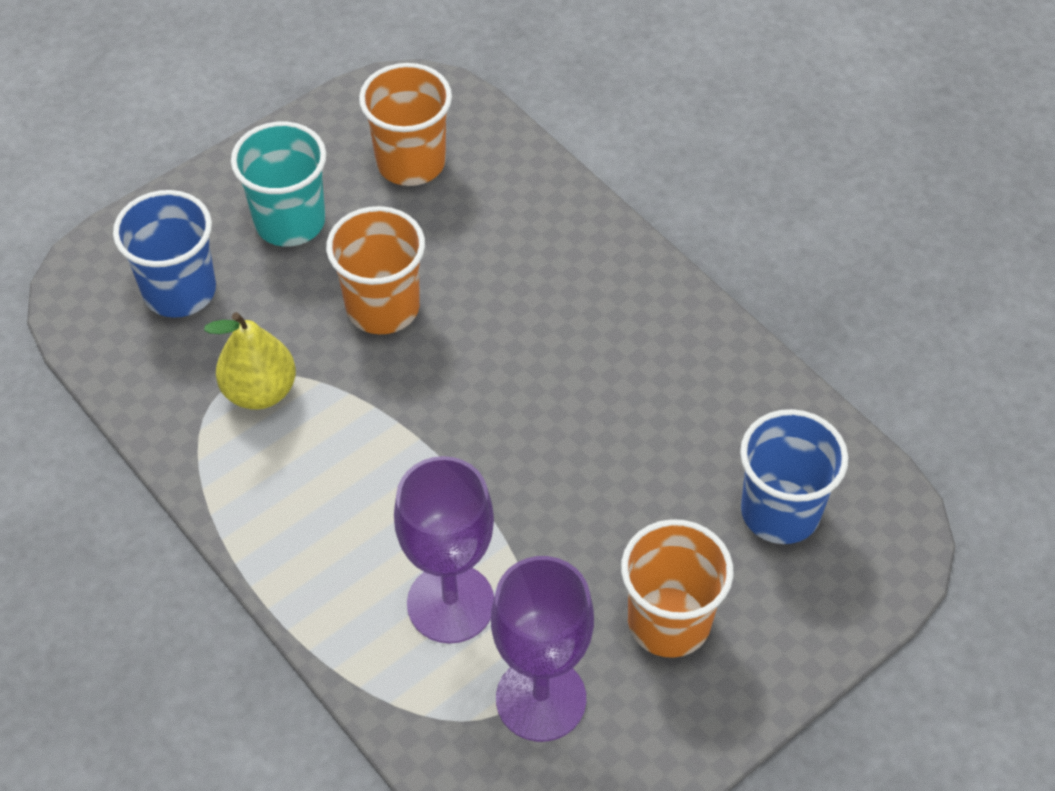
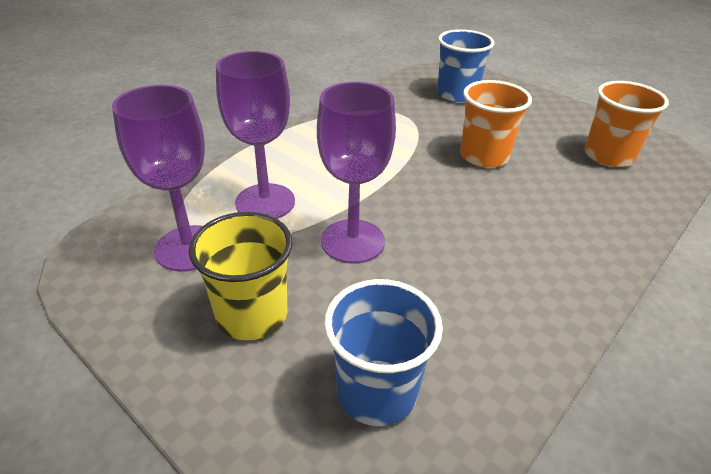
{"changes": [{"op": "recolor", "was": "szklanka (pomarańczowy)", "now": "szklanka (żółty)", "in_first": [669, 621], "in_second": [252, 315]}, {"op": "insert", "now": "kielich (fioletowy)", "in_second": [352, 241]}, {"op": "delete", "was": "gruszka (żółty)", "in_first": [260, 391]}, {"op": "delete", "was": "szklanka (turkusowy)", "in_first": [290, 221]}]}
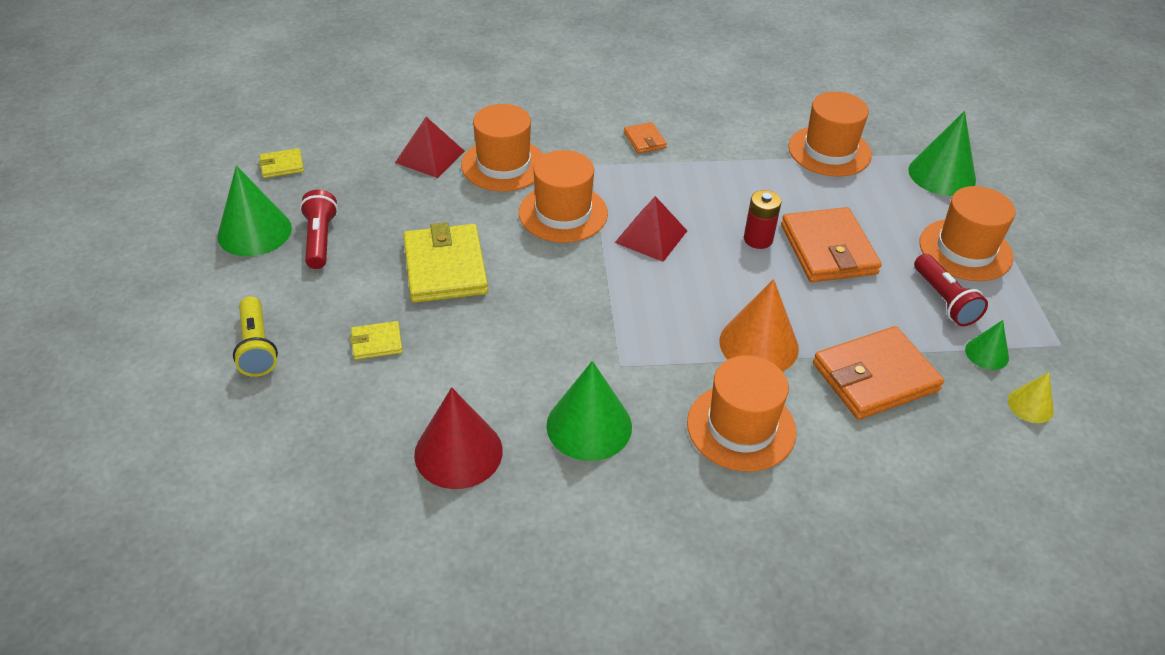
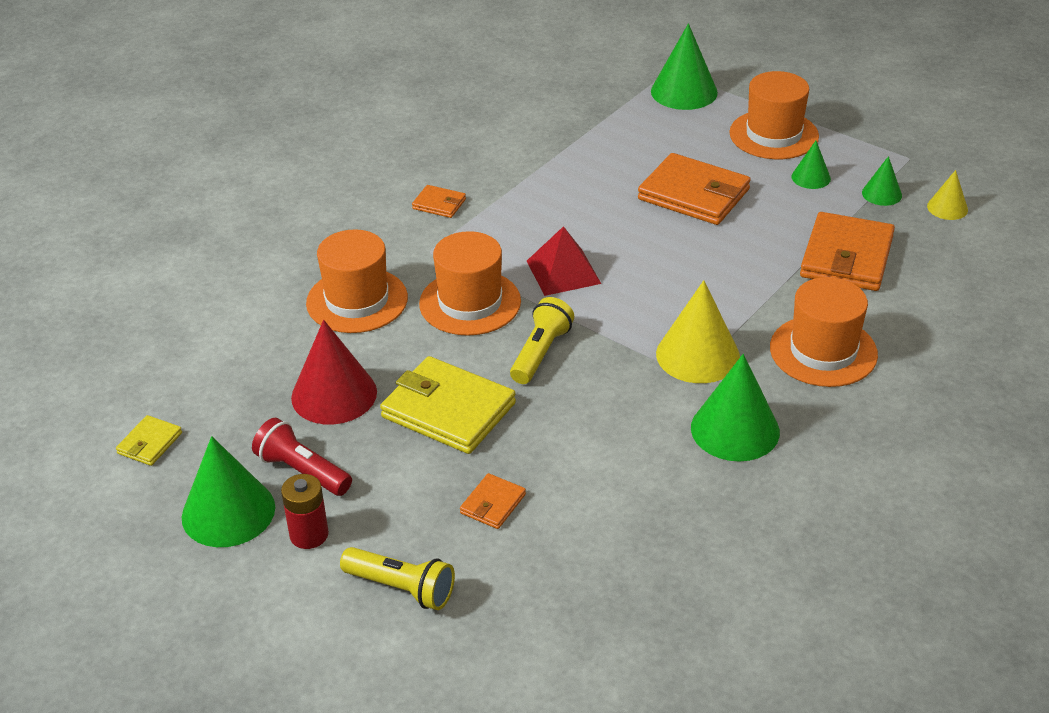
{"changes": [{"op": "move", "was": "bateria (czerwony)", "in_first": [758, 239], "in_second": [309, 535]}, {"op": "move", "was": "stożek (czerwony)", "in_first": [458, 452], "in_second": [334, 394]}, {"op": "recolor", "was": "portfel (żółty)", "now": "portfel (pomarańczowy)", "in_first": [377, 343], "in_second": [493, 504]}, {"op": "insert", "now": "latarka (żółty)", "in_second": [540, 353]}, {"op": "insert", "now": "stożek (żółty)", "in_second": [697, 355]}, {"op": "replace", "was": "latarka (czerwony)", "now": "stożek (zielony)", "in_first": [944, 300], "in_second": [811, 177]}, {"op": "delete", "was": "piramida (czerwony)", "in_first": [430, 156]}, {"op": "delete", "was": "stożek (pomarańczowy)", "in_first": [759, 344]}, {"op": "delete", "was": "kapelusz (pomarańczowy)", "in_first": [829, 151]}]}
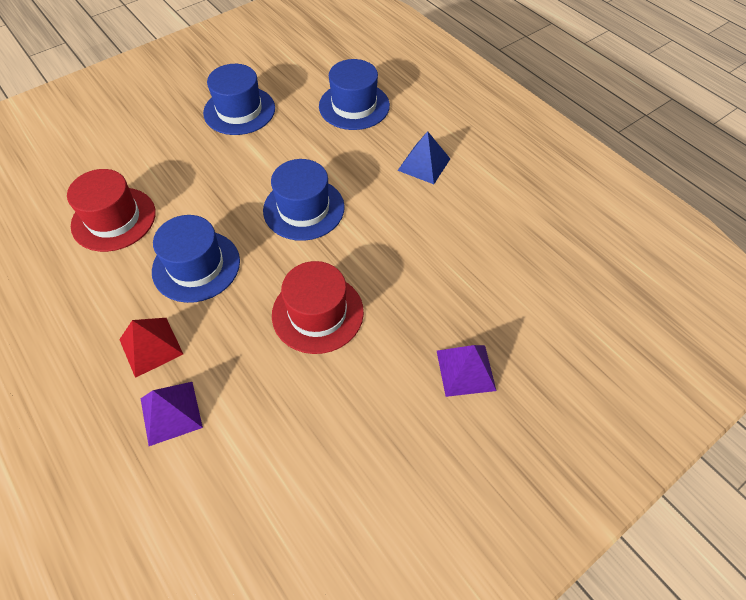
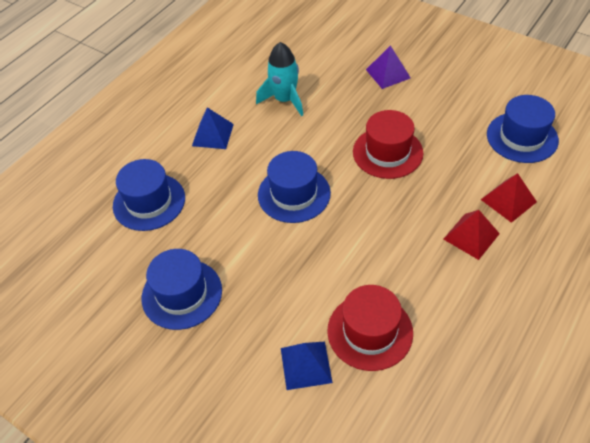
{"changes": [{"op": "insert", "now": "rakieta (turkusowy)", "in_second": [285, 100]}, {"op": "insert", "now": "piramida (niebieski)", "in_second": [306, 365]}, {"op": "recolor", "was": "piramida (fioletowy)", "now": "piramida (czerwony)", "in_first": [171, 413], "in_second": [508, 200]}, {"op": "move", "was": "kapelusz (niebieski)", "in_first": [196, 266], "in_second": [522, 137]}]}
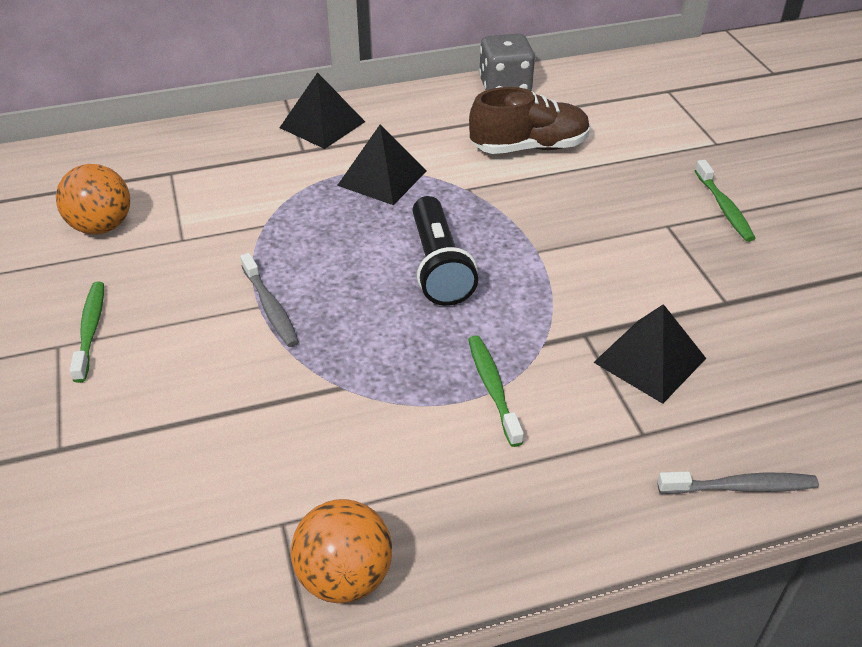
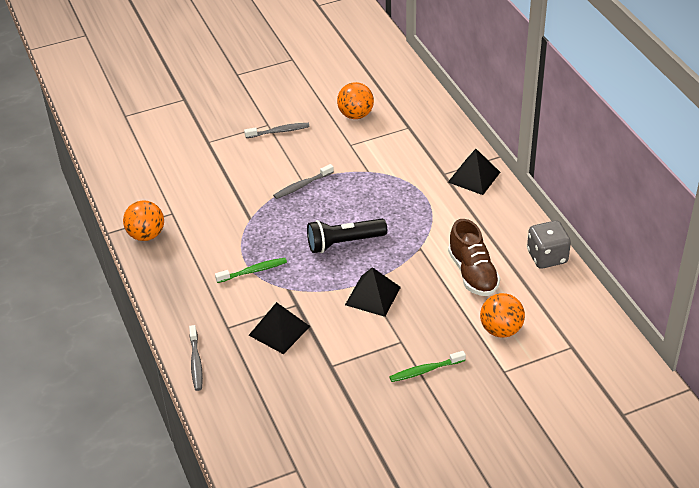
{"changes": [{"op": "recolor", "was": "szczoteczka do zębów (zielony)", "now": "szczoteczka do zębów (szary)", "in_first": [90, 330], "in_second": [279, 131]}, {"op": "move", "was": "piramida (czarny)", "in_first": [382, 178], "in_second": [373, 296]}, {"op": "insert", "now": "piłka (pomarańczowy)", "in_second": [501, 330]}]}
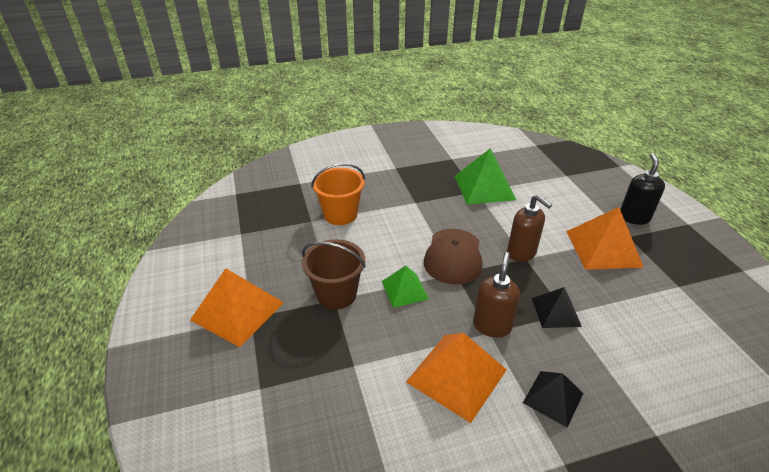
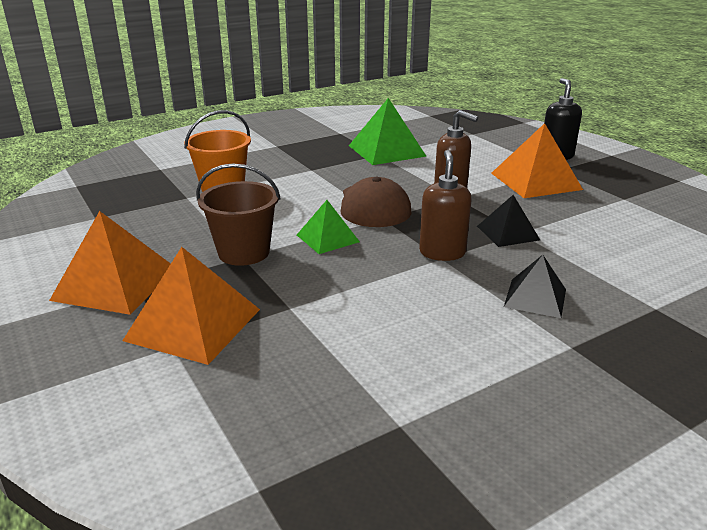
{"changes": [{"op": "move", "was": "piramida (pomarańczowy)", "in_first": [457, 375], "in_second": [193, 324]}]}
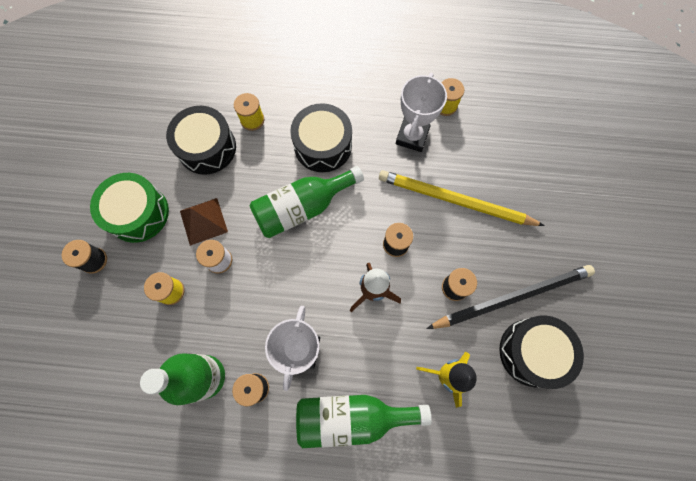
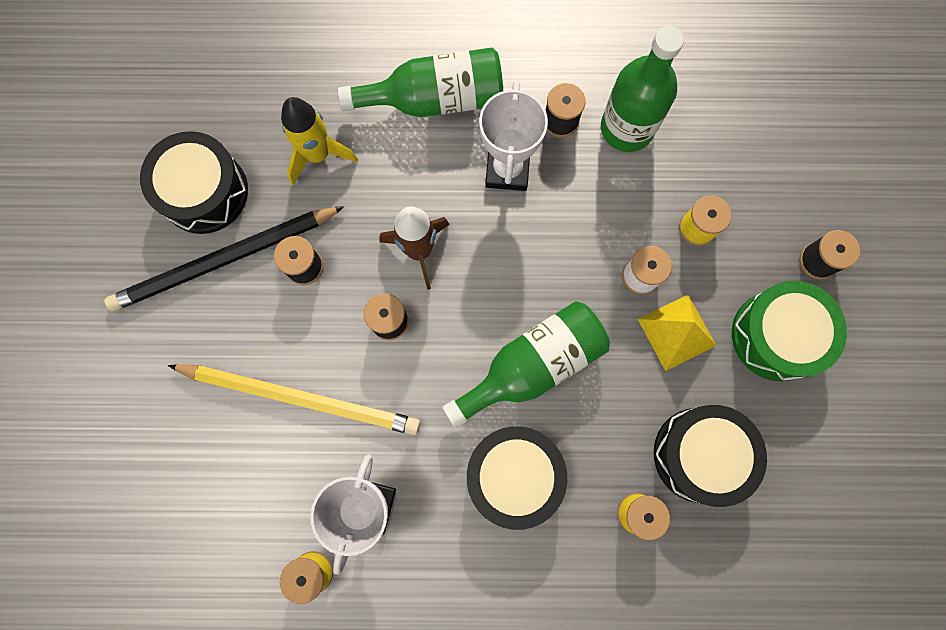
{"changes": [{"op": "recolor", "was": "piramida (brązowy)", "now": "piramida (żółty)", "in_first": [203, 221], "in_second": [676, 332]}]}
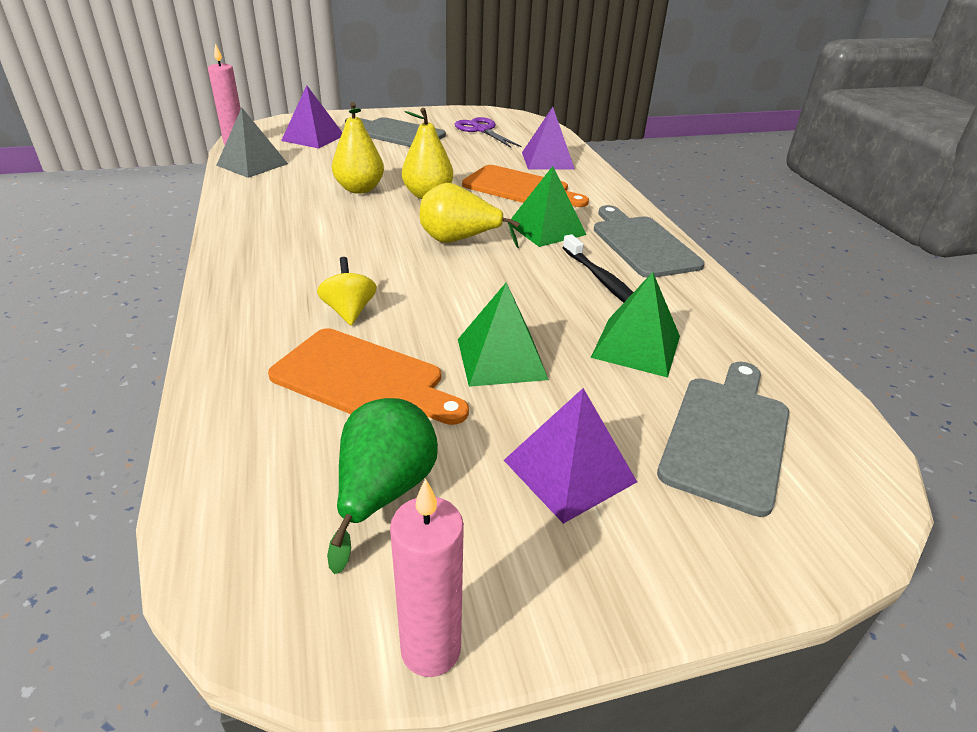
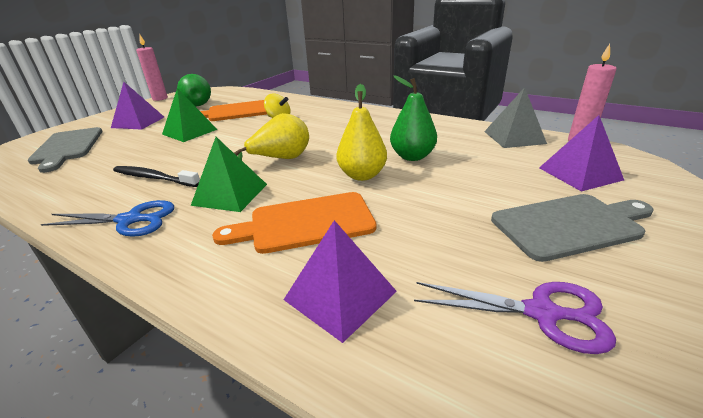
{"changes": [{"op": "replace", "was": "deska do krojenia (szary)", "now": "nożyczki (niebieski)", "in_first": [642, 244], "in_second": [130, 220]}, {"op": "recolor", "was": "gruszka (żółty)", "now": "gruszka (zielony)", "in_first": [359, 189], "in_second": [412, 156]}, {"op": "delete", "was": "piramida (zielony)", "in_first": [636, 346]}]}
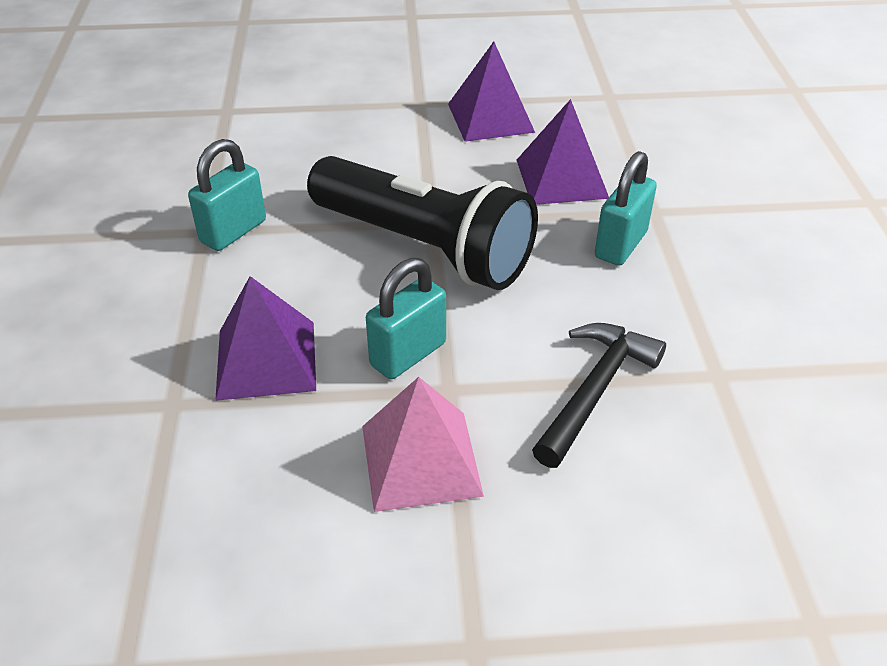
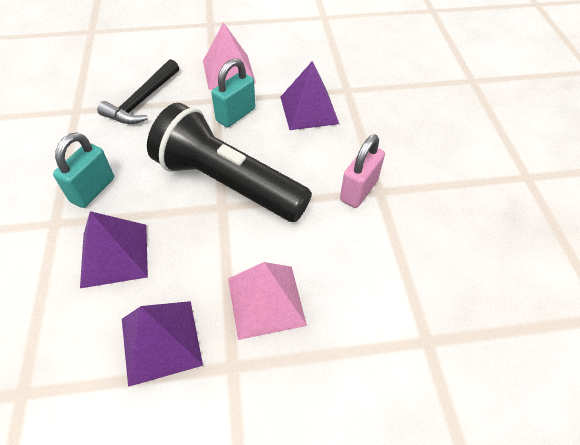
{"changes": [{"op": "insert", "now": "piramida (różowy)", "in_second": [266, 301]}, {"op": "recolor", "was": "kłódka (turkusowy)", "now": "kłódka (różowy)", "in_first": [233, 231], "in_second": [358, 190]}]}
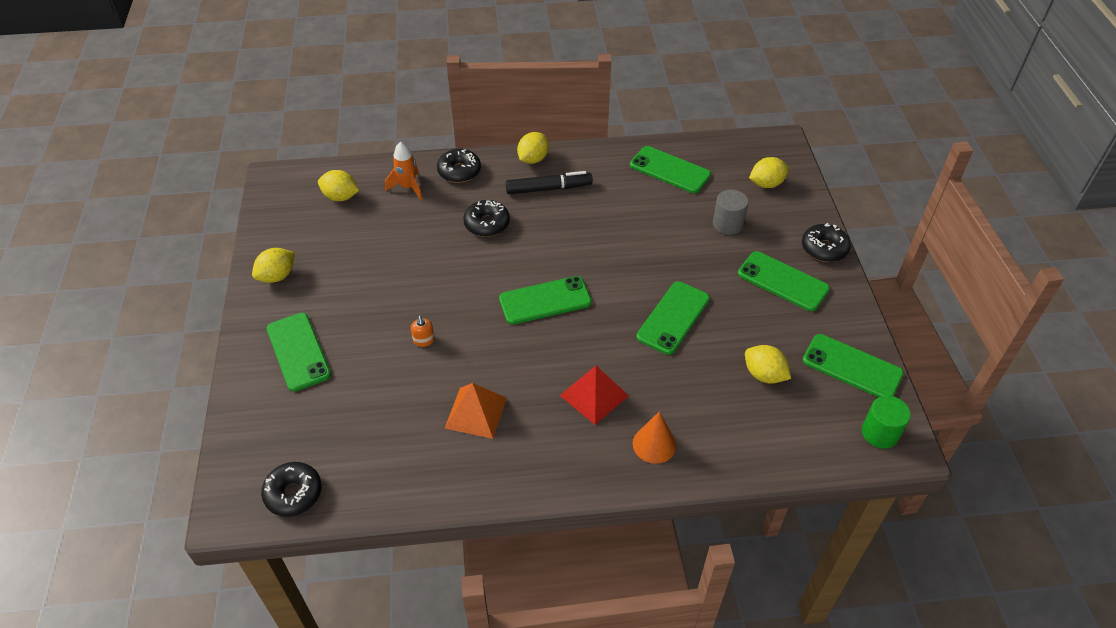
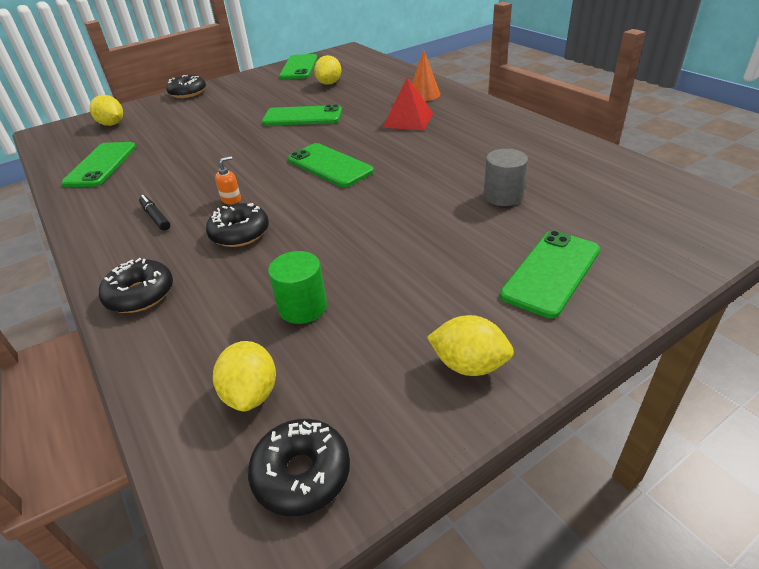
{"changes": [{"op": "resize", "was": "flamaster (czarny)", "in_first": [548, 188], "in_second": [156, 217], "ratio": 0.59}, {"op": "move", "was": "dozownik mydła (pomarańczowy)", "in_first": [424, 340], "in_second": [231, 199]}, {"op": "move", "was": "donut (czarny)", "in_first": [293, 493], "in_second": [302, 474]}, {"op": "move", "was": "walec (zielony)", "in_first": [880, 433], "in_second": [302, 307]}, {"op": "move", "was": "walec (szary)", "in_first": [727, 224], "in_second": [503, 196]}, {"op": "delete", "was": "rakieta (pomarańczowy)", "in_first": [408, 187]}, {"op": "delete", "was": "piramida (pomarańczowy)", "in_first": [476, 413]}, {"op": "delete", "was": "cytryna (żółty)", "in_first": [533, 159]}, {"op": "delete", "was": "telefon (zielony)", "in_first": [783, 281]}]}
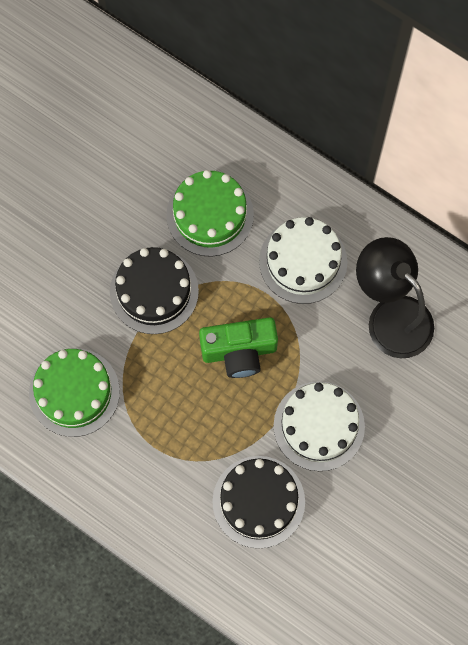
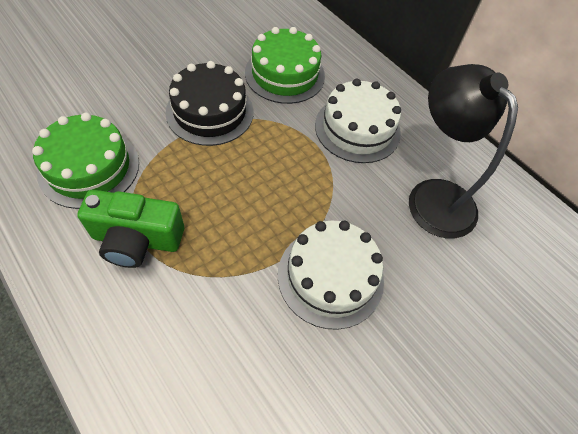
{"changes": [{"op": "move", "was": "aparat fotograficzny (zielony)", "in_first": [239, 351], "in_second": [137, 240]}, {"op": "delete", "was": "tort (czarny)", "in_first": [258, 501]}]}
